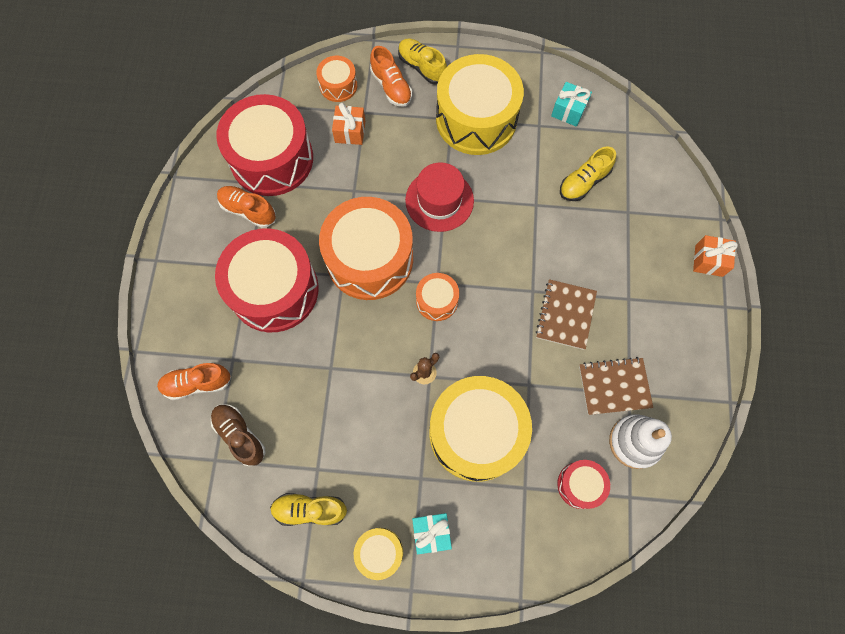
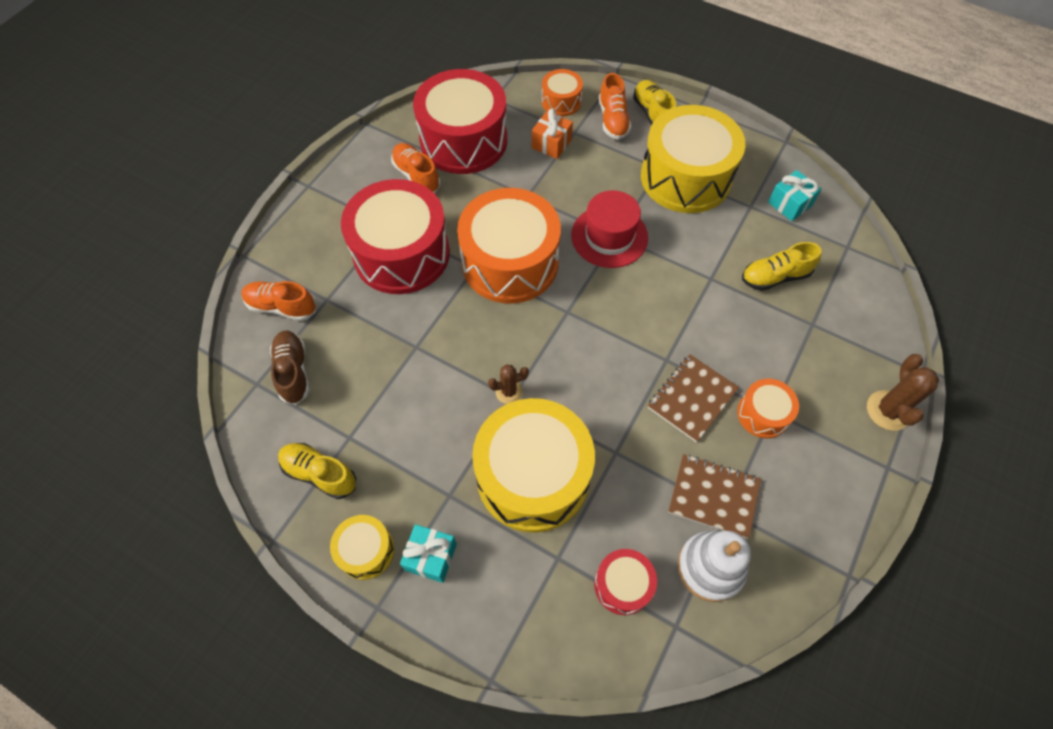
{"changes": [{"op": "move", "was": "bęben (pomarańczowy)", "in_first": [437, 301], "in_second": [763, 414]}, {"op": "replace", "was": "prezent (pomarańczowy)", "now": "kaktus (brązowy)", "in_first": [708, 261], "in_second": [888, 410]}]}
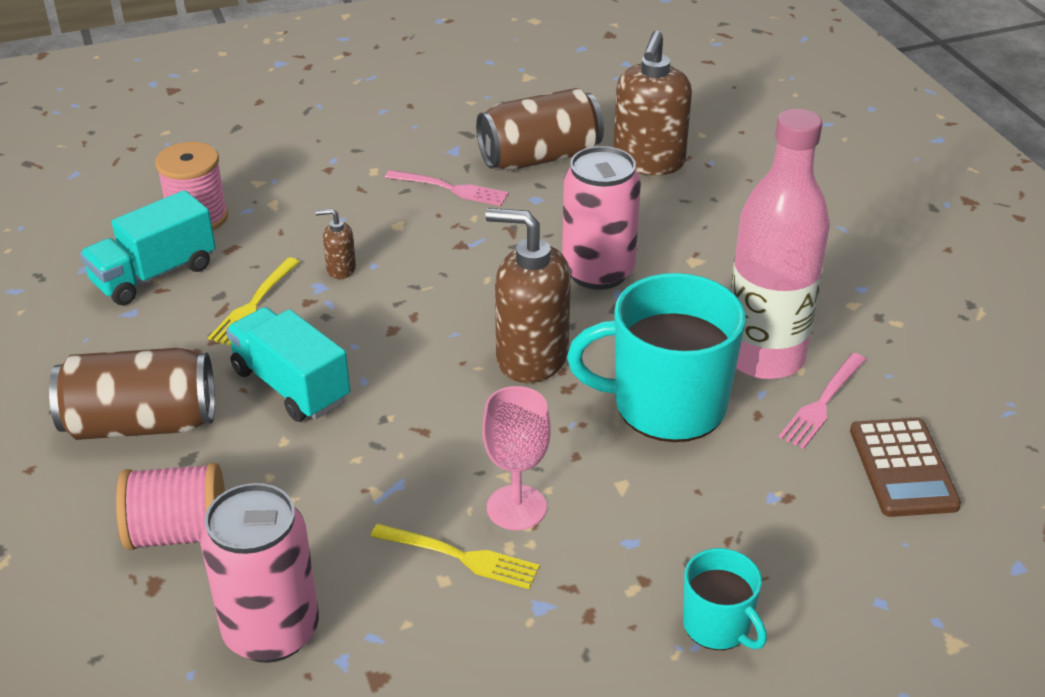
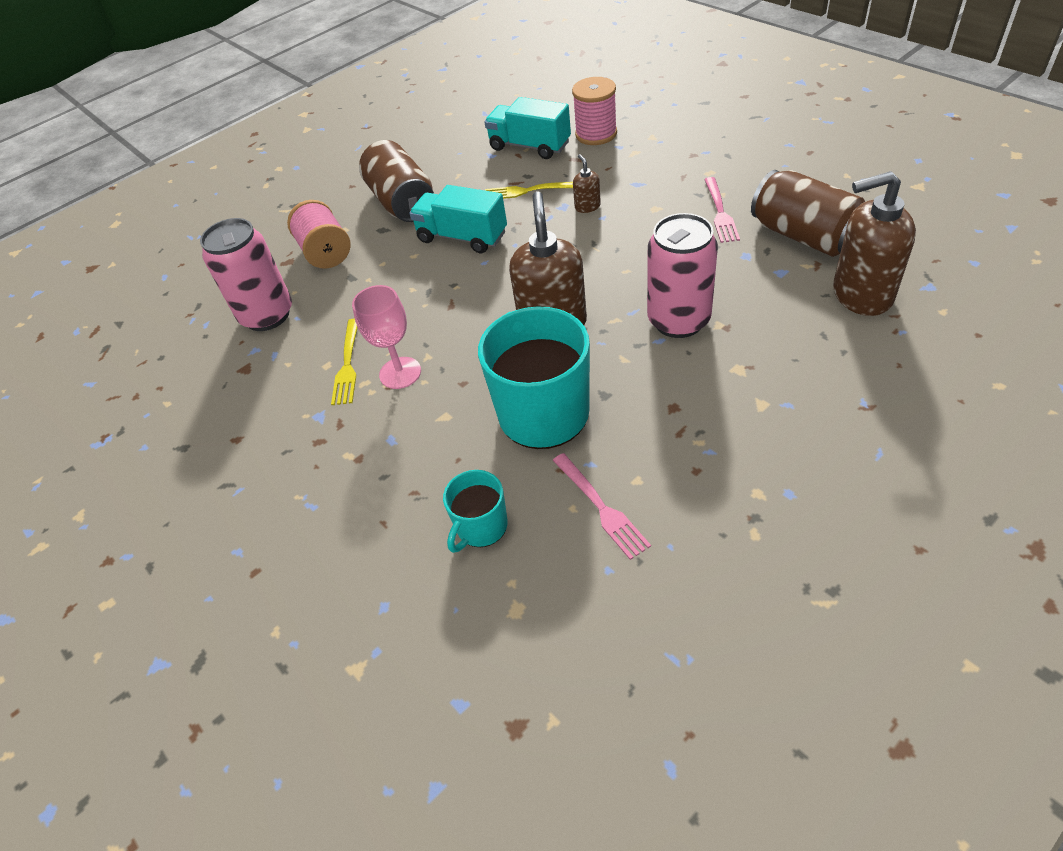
{"changes": [{"op": "rotate", "was": "ciężarówka (turkusowy)", "in_first": [291, 386], "in_second": [462, 237], "clockwise": -90}, {"op": "move", "was": "kubek (turkusowy)", "in_first": [717, 626], "in_second": [481, 527]}, {"op": "rotate", "was": "widelec (różowy)", "in_first": [822, 403], "in_second": [601, 507], "clockwise": -135}, {"op": "delete", "was": "butelka (różowy)", "in_first": [764, 357]}, {"op": "delete", "was": "kalkulator (brązowy)", "in_first": [903, 468]}]}
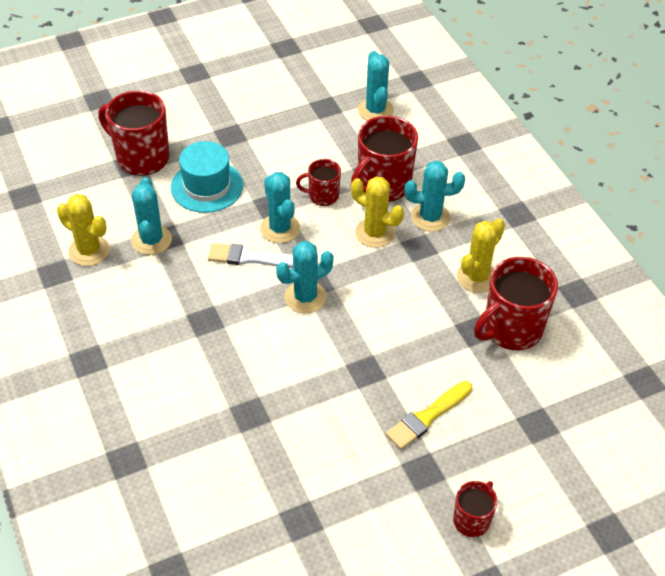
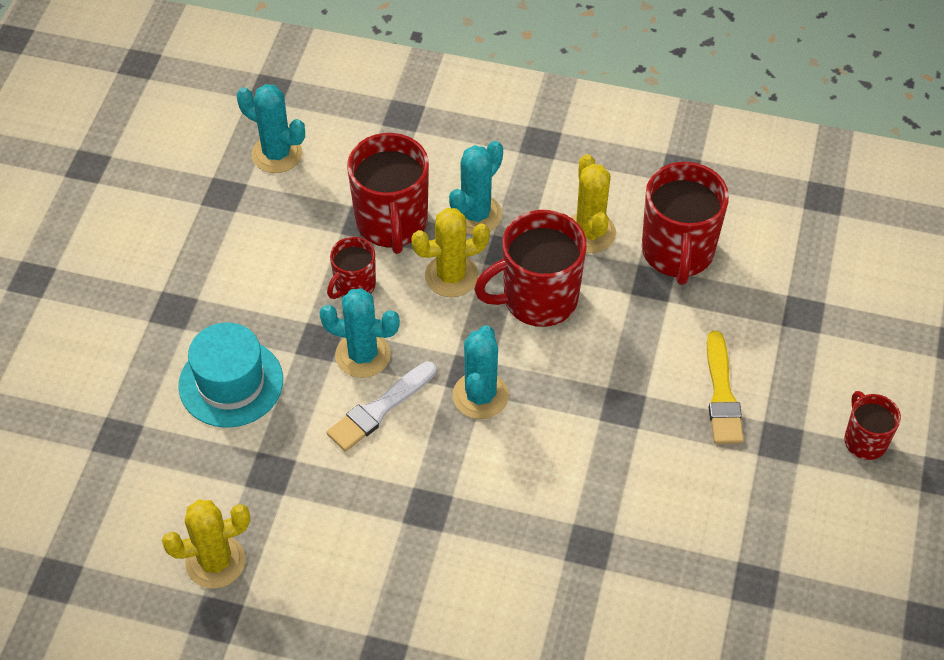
{"changes": [{"op": "move", "was": "kubek (czerwony)", "in_first": [141, 157], "in_second": [537, 299]}, {"op": "delete", "was": "kaktus (turkusowy)", "in_first": [151, 240]}]}
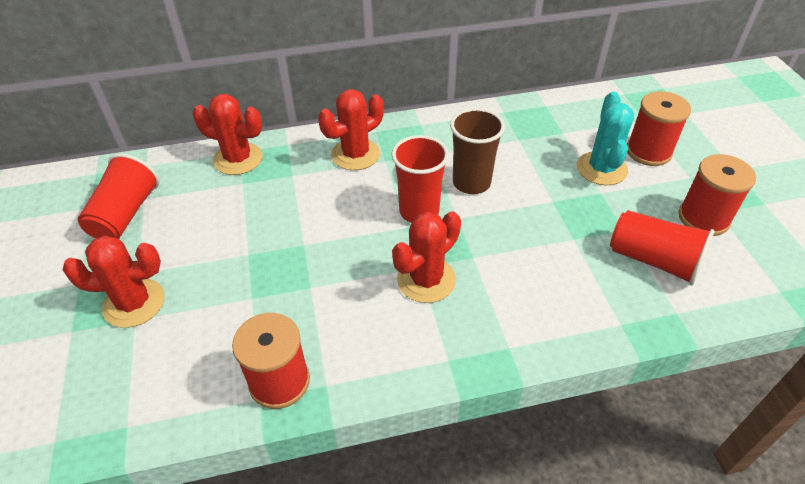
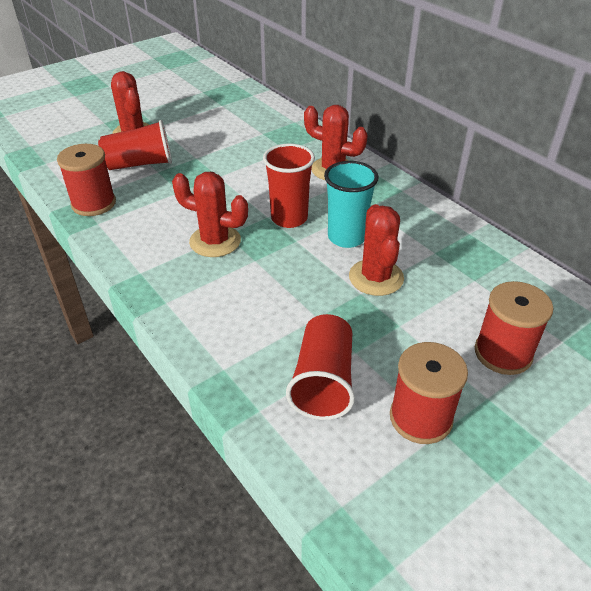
{"changes": [{"op": "move", "was": "szklanka (czerwony)", "in_first": [126, 214], "in_second": [140, 164]}, {"op": "recolor", "was": "szklanka (brązowy)", "now": "szklanka (turkusowy)", "in_first": [471, 183], "in_second": [346, 237]}, {"op": "move", "was": "kaktus (czerwony)", "in_first": [238, 159], "in_second": [376, 277]}, {"op": "delete", "was": "kaktus (turkusowy)", "in_first": [601, 169]}]}
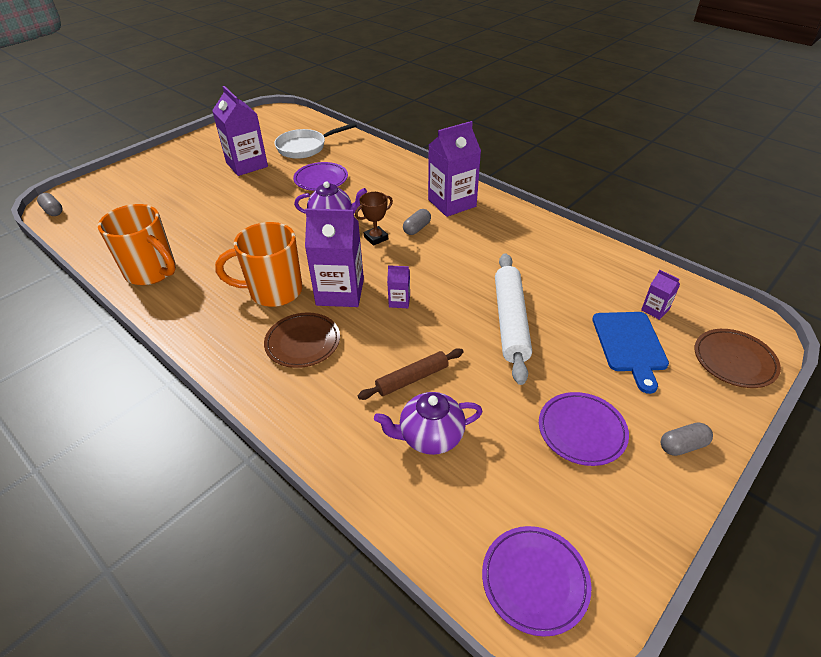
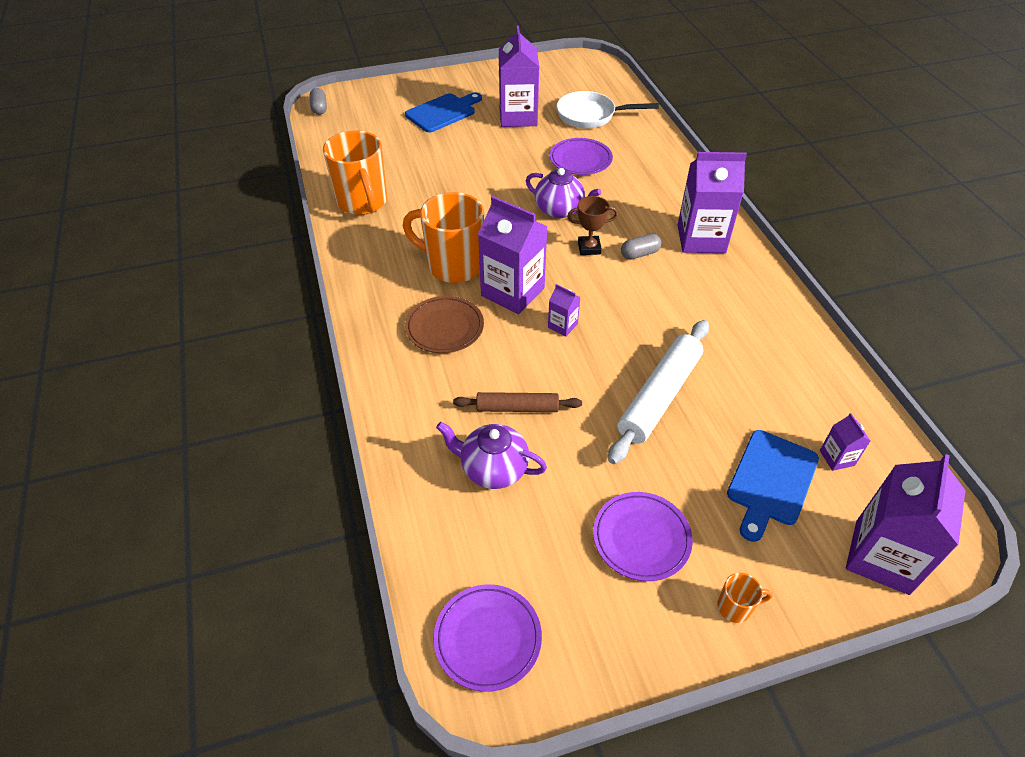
{"changes": [{"op": "insert", "now": "deska do krojenia (niebieski)", "in_second": [443, 112]}, {"op": "replace", "was": "kapsułka (szary)", "now": "kubek (pomarańczowy)", "in_first": [682, 445], "in_second": [735, 607]}, {"op": "replace", "was": "talerz (brązowy)", "now": "karton mleka (fioletowy)", "in_first": [734, 361], "in_second": [882, 557]}]}
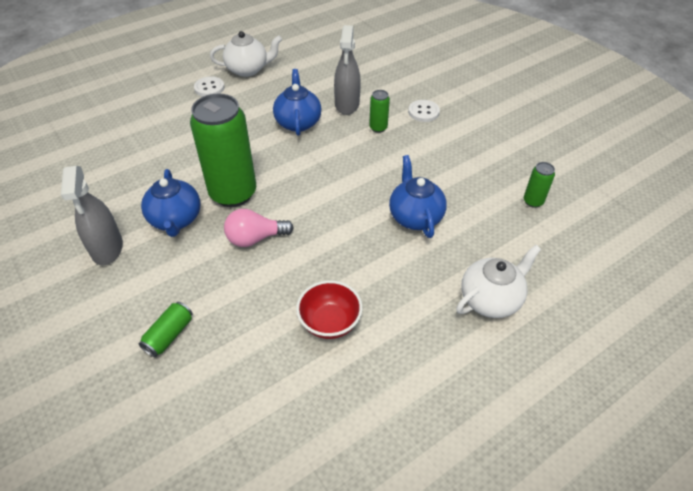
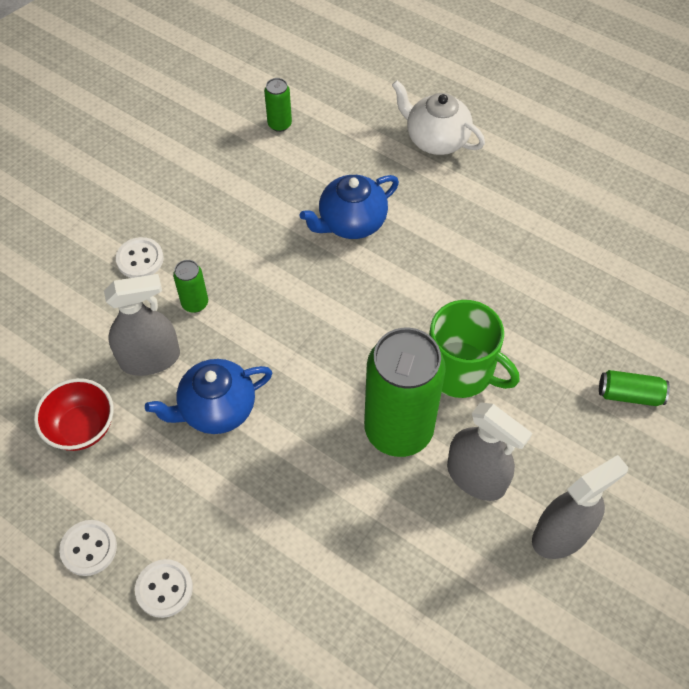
{"changes": [{"op": "move", "was": "miska (czerwony)", "in_first": [330, 322], "in_second": [82, 427]}, {"op": "replace", "was": "imbryk (biały)", "now": "guzik (biały)", "in_first": [248, 69], "in_second": [89, 548]}, {"op": "replace", "was": "żarówka (różowy)", "now": "kubek (zielony)", "in_first": [255, 238], "in_second": [461, 370]}, {"op": "replace", "was": "imbryk (niebieski)", "now": "spryskiwacz (szary)", "in_first": [175, 220], "in_second": [476, 477]}]}
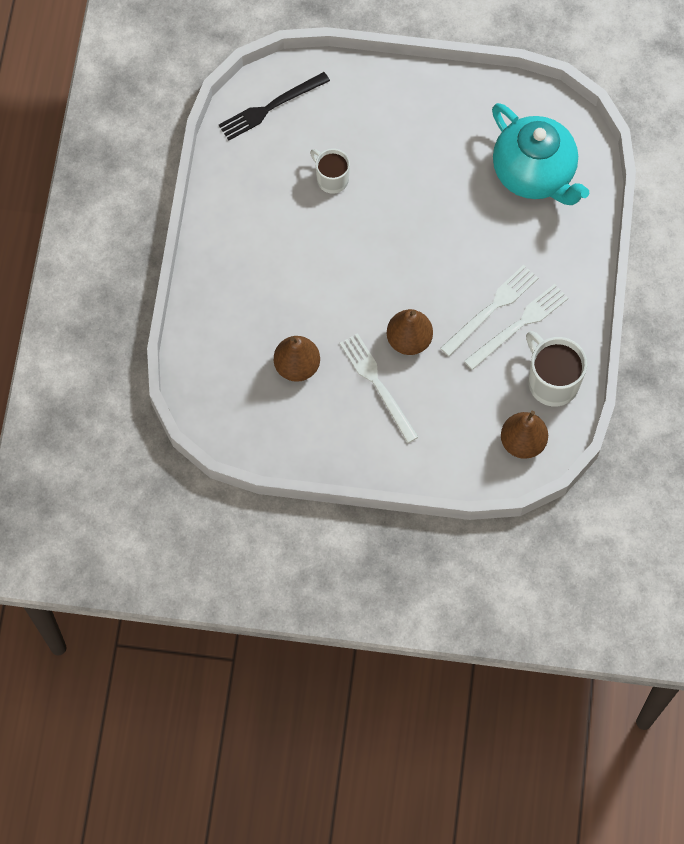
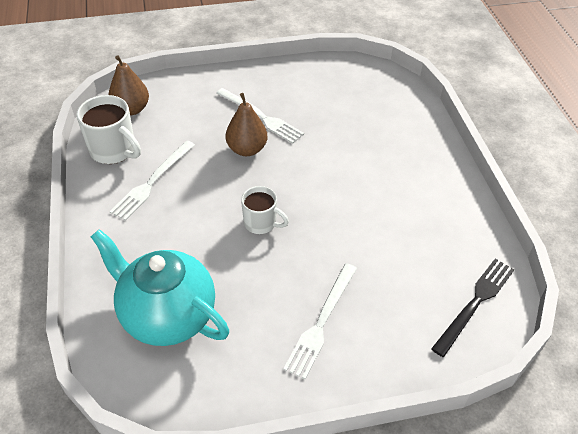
{"changes": [{"op": "move", "was": "kubek (biały)", "in_first": [331, 179], "in_second": [261, 223]}, {"op": "move", "was": "widelec (biały)", "in_first": [491, 308], "in_second": [321, 322]}, {"op": "delete", "was": "gruszka (brązowy)", "in_first": [297, 366]}]}
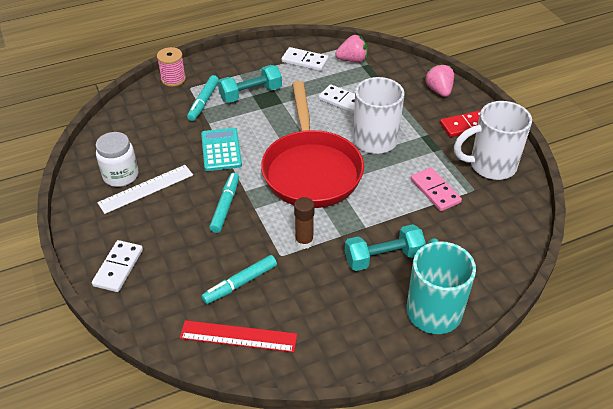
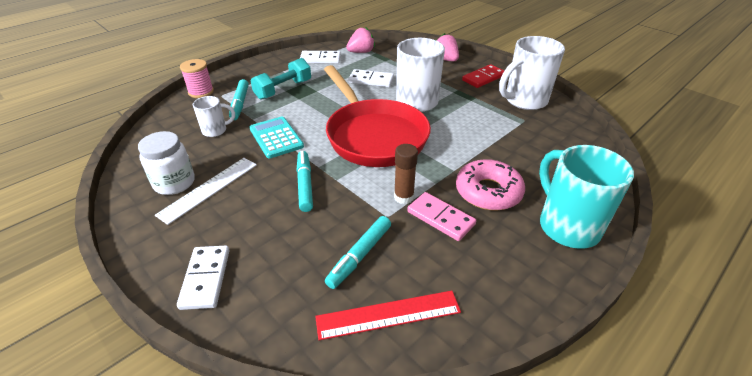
{"changes": [{"op": "insert", "now": "kubek (biały)", "in_second": [215, 130]}, {"op": "move", "was": "kostka domina (różowy)", "in_first": [435, 191], "in_second": [440, 218]}, {"op": "replace", "was": "hantel (turkusowy)", "now": "donut (różowy)", "in_first": [383, 257], "in_second": [488, 192]}]}
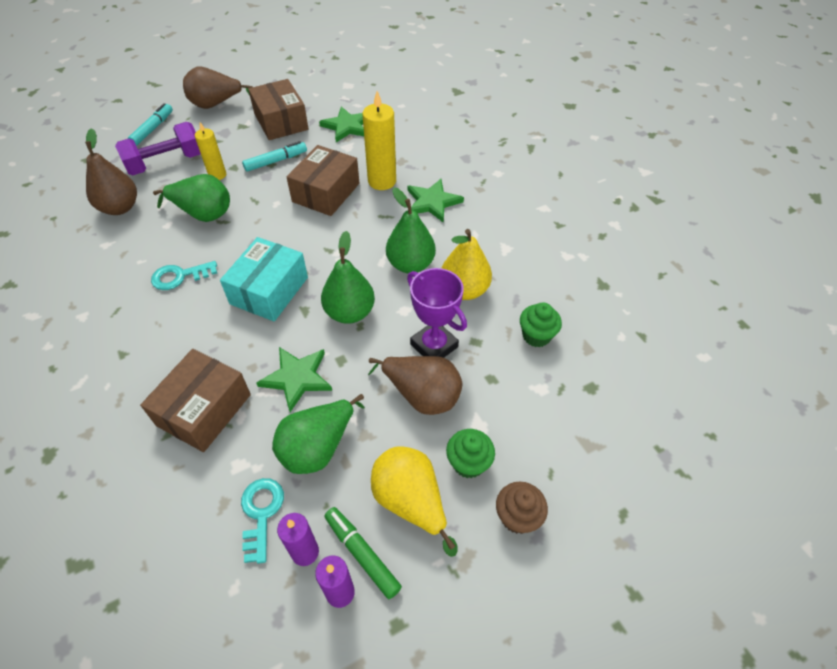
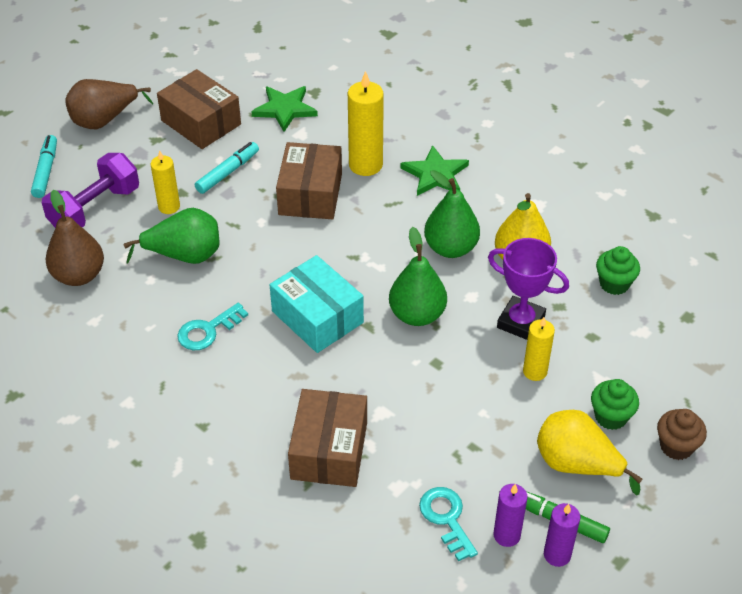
{"changes": [{"op": "rotate", "was": "pudełko (turkusowy)", "in_first": [269, 290], "in_second": [317, 317], "clockwise": -45}, {"op": "replace", "was": "gruszka (brązowy)", "now": "świeca (żółty)", "in_first": [421, 395], "in_second": [535, 371]}, {"op": "delete", "was": "gwiazda (zielony)", "in_first": [297, 378]}, {"op": "delete", "was": "gruszka (zielony)", "in_first": [318, 447]}]}
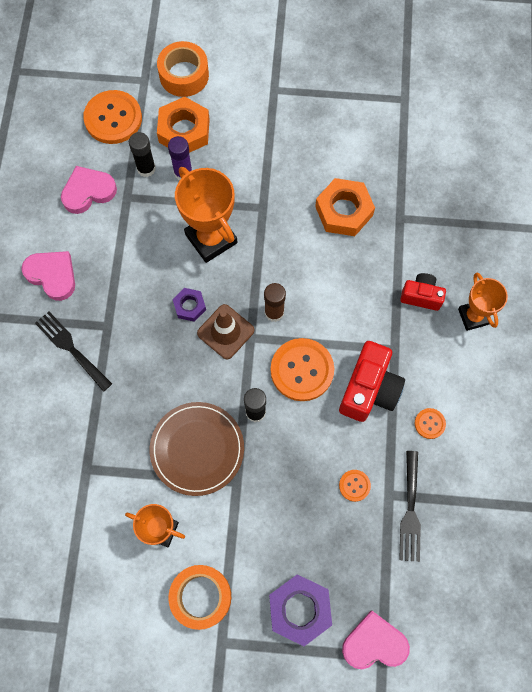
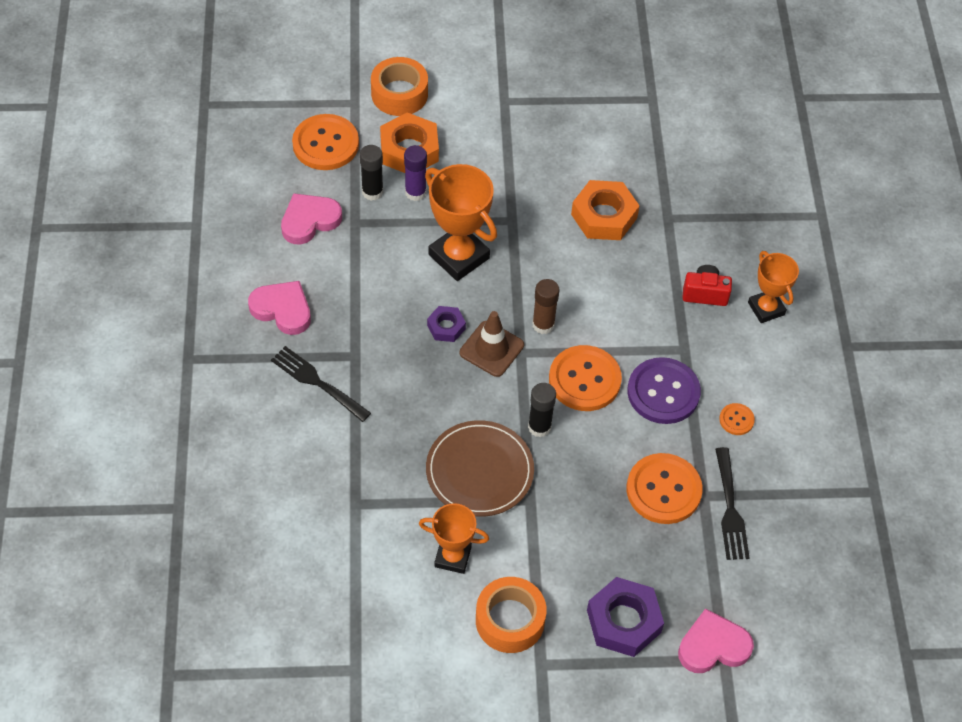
{"changes": [{"op": "replace", "was": "aparat fotograficzny (czerwony)", "now": "guzik (fioletowy)", "in_first": [369, 389], "in_second": [663, 392]}, {"op": "resize", "was": "guzik (pomarańczowy)", "in_first": [354, 485], "in_second": [663, 490], "ratio": 2.11}]}
